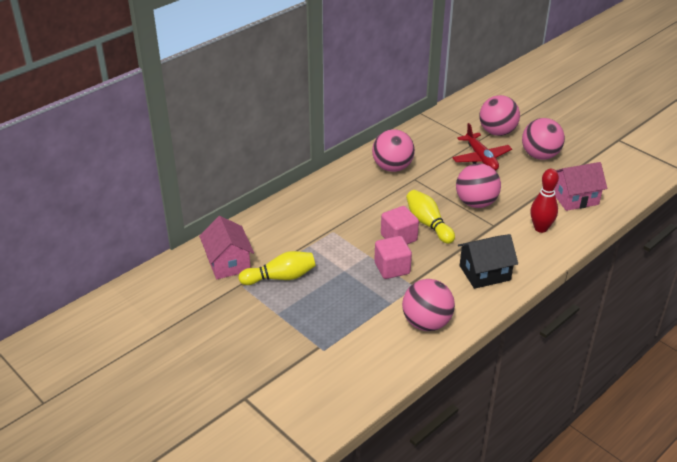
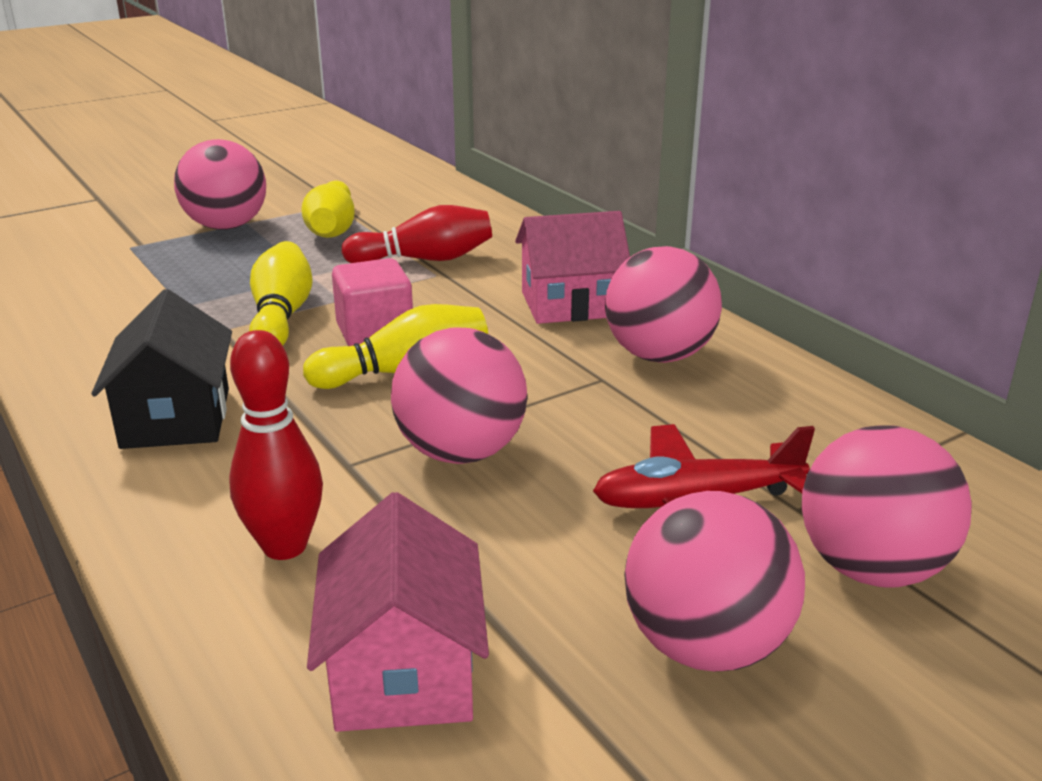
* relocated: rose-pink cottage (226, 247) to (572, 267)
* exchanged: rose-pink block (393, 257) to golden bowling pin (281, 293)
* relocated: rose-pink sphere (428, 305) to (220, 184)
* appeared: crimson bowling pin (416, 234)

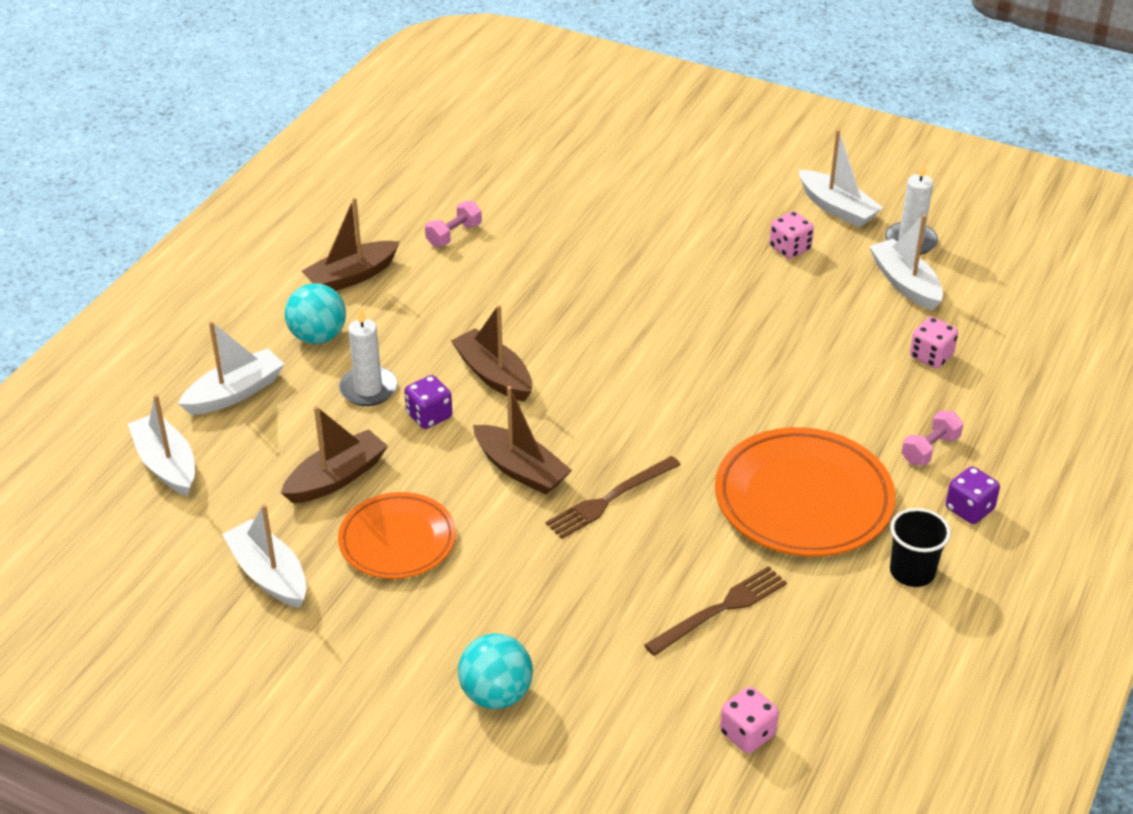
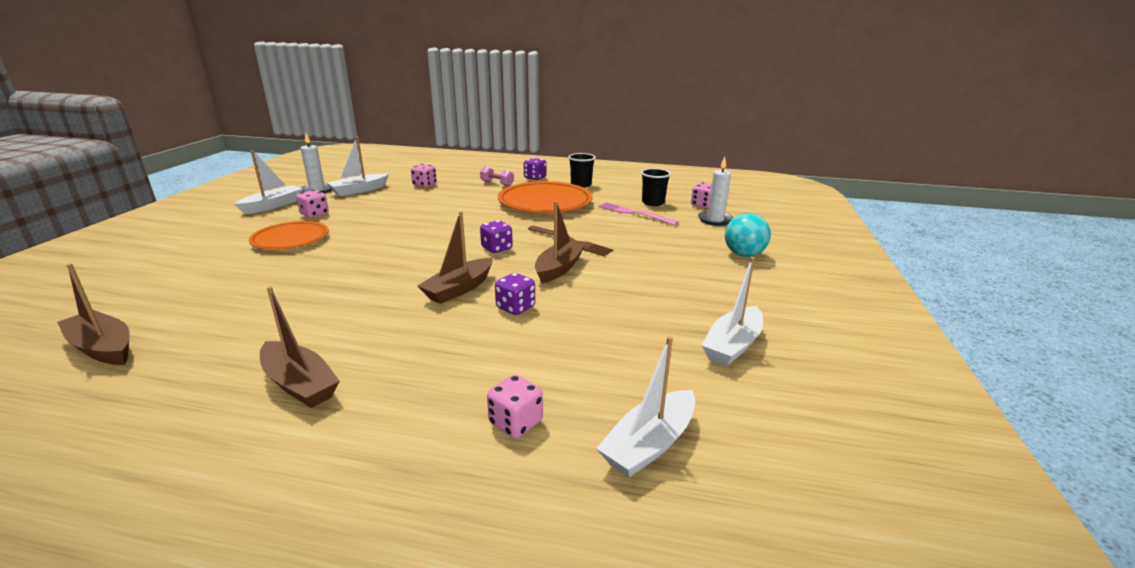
* missing: rose-pink free weight (453, 224)
* missing: turquoise sphere (315, 313)
* relocated: white candle (368, 356) to (716, 191)
* exchanged: white toy boat (231, 368) to rose-pink dice (515, 406)
* relocated: russet toy boat (334, 454) to (93, 314)
* relocated: orange flat dish (397, 535) to (289, 235)
* colour: russet fork (715, 611) to rose-pink fork (638, 213)
* appeared: jet-black beaker (656, 187)
* appeared: purple dice (496, 236)

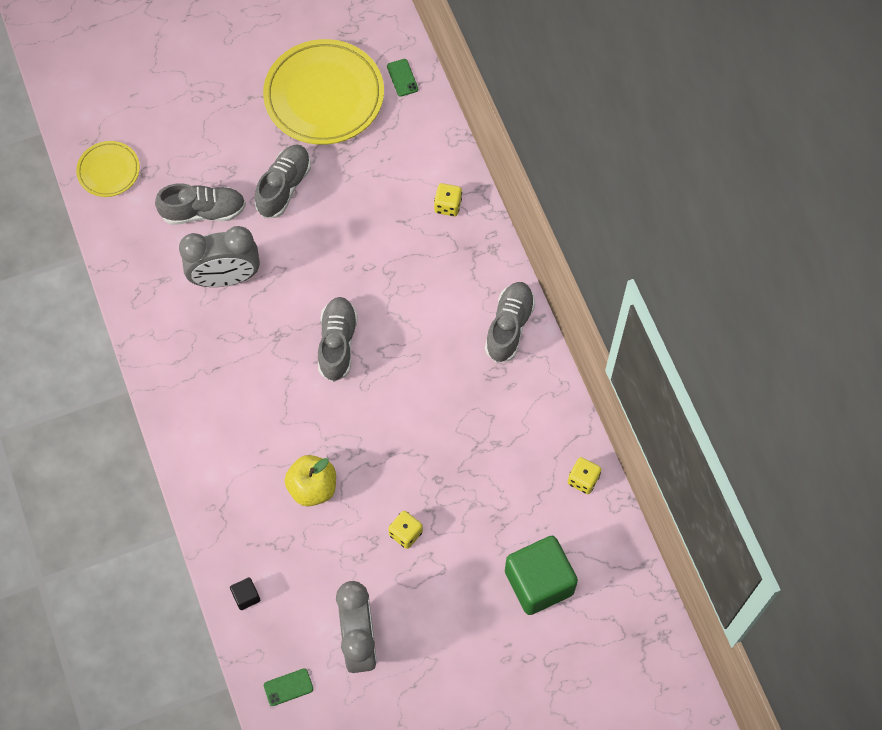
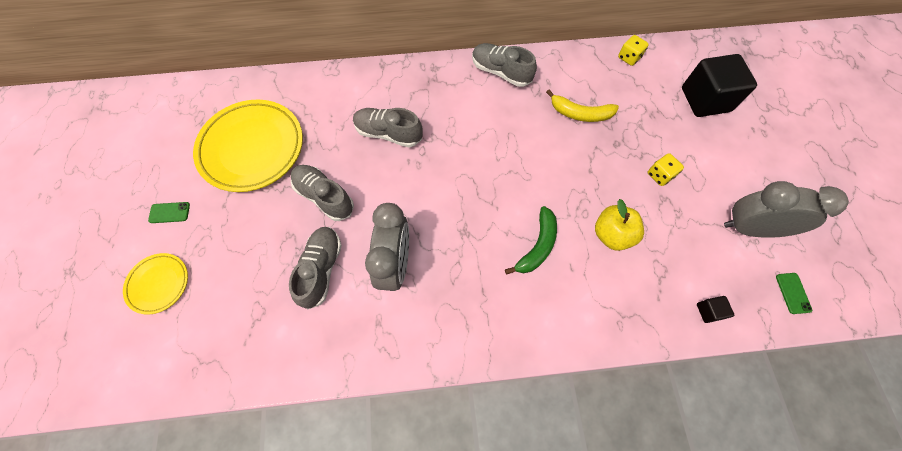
* relocated: leaf-green mobile phone (402, 78) to (169, 212)
* relocated: golden flat dish (108, 169) to (155, 284)
* missing: golden dice (448, 199)
* relocated: gray shoe (338, 339) to (388, 127)
* colour: leaf-green block (541, 575) to jet-black block (719, 85)
* appeared: golden banana fruit (582, 105)
* appeared: leaf-green banana fruit (531, 240)

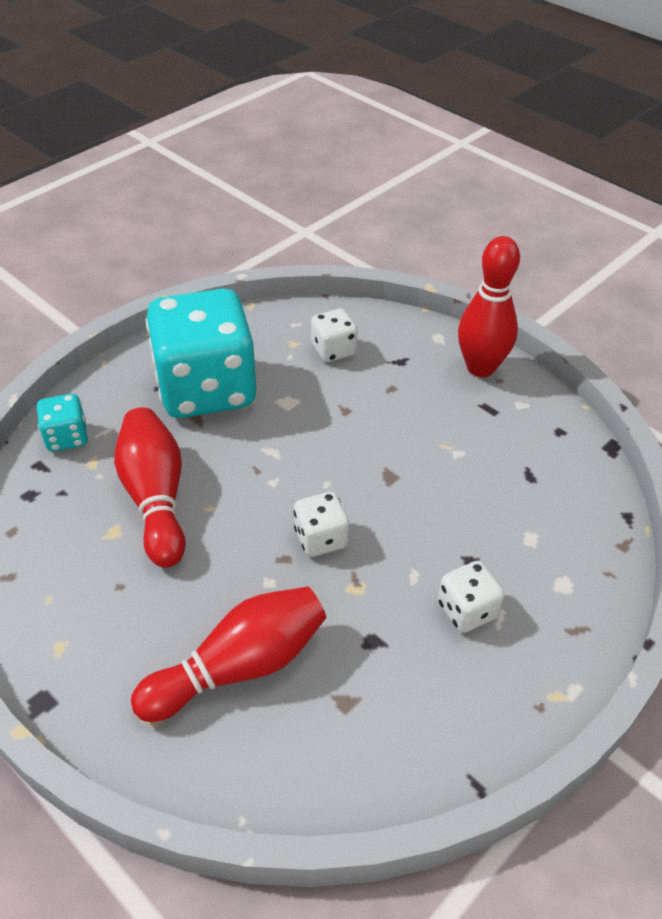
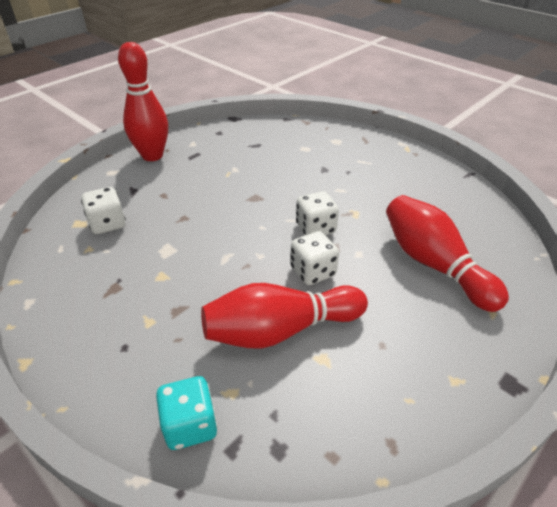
* missing: turquoise dice (201, 353)
* relocated: white dice (471, 597) to (314, 258)

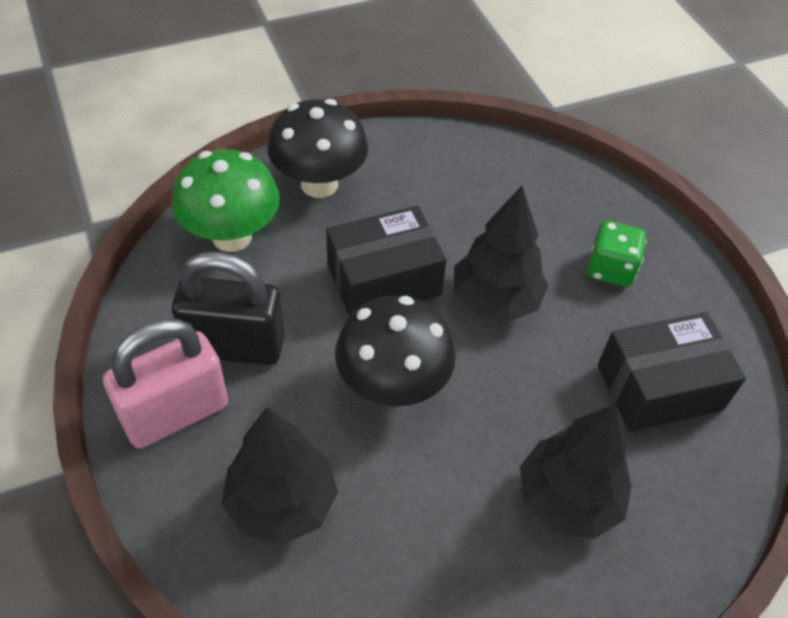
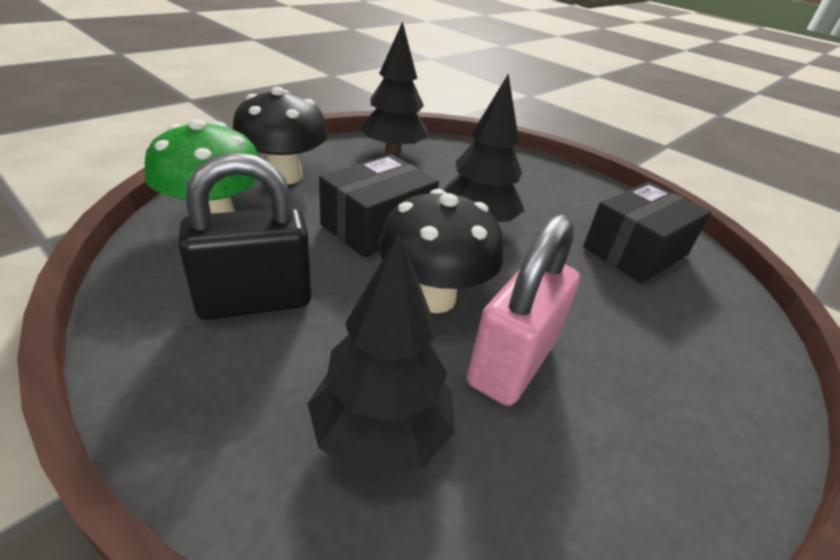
* missing: leaf-green dice (617, 254)
* relocated: rose-pink lock (165, 384) to (523, 310)
* relocated: jet-black fir tree (576, 471) to (393, 87)

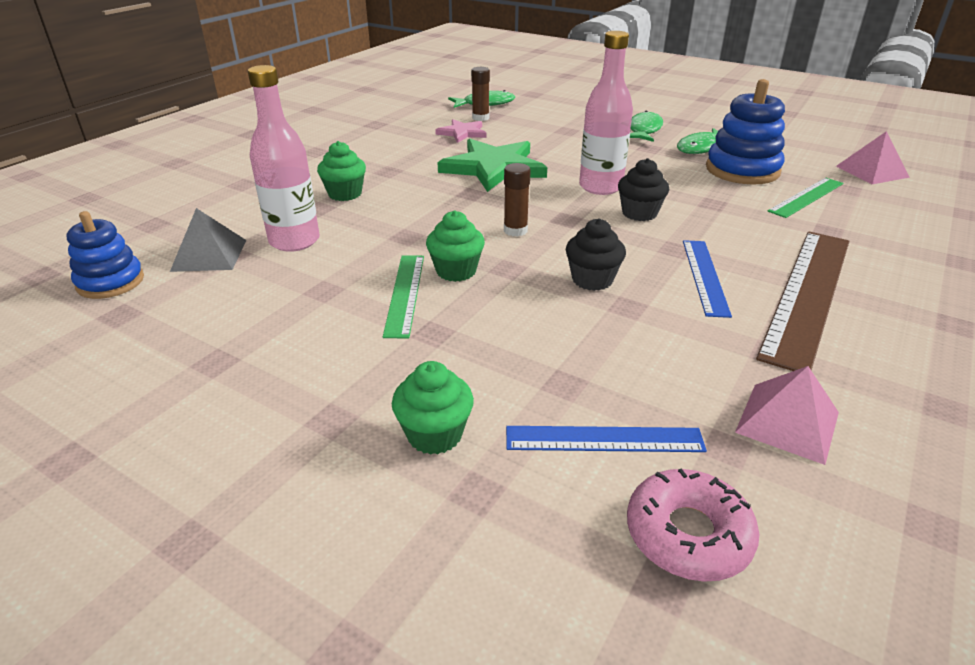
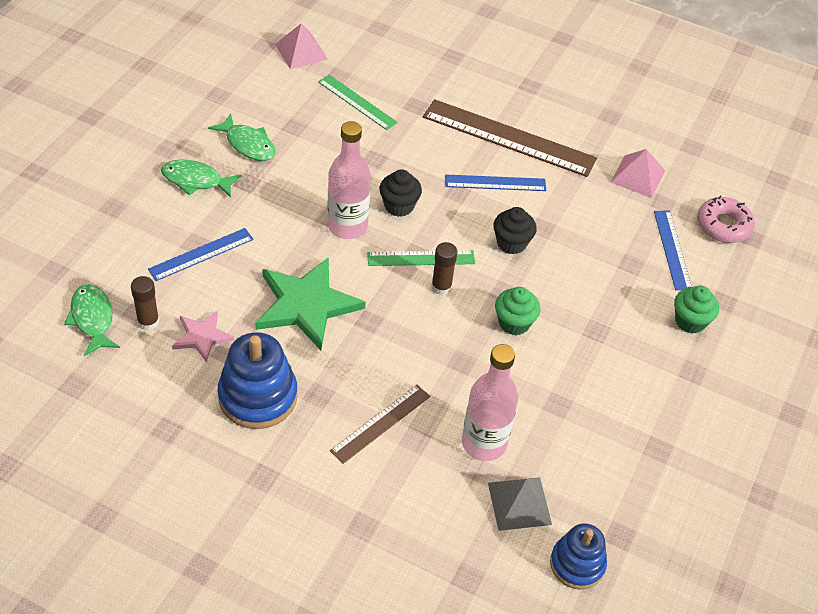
* relocated: blue stacking toy (745, 132) to (258, 380)
* exchanged: leaf-green muffin (341, 171) to russet straightedge (380, 424)
* relocated: leaf-green straightedge (403, 296) to (421, 258)
* appeared: blue straightedge (201, 254)

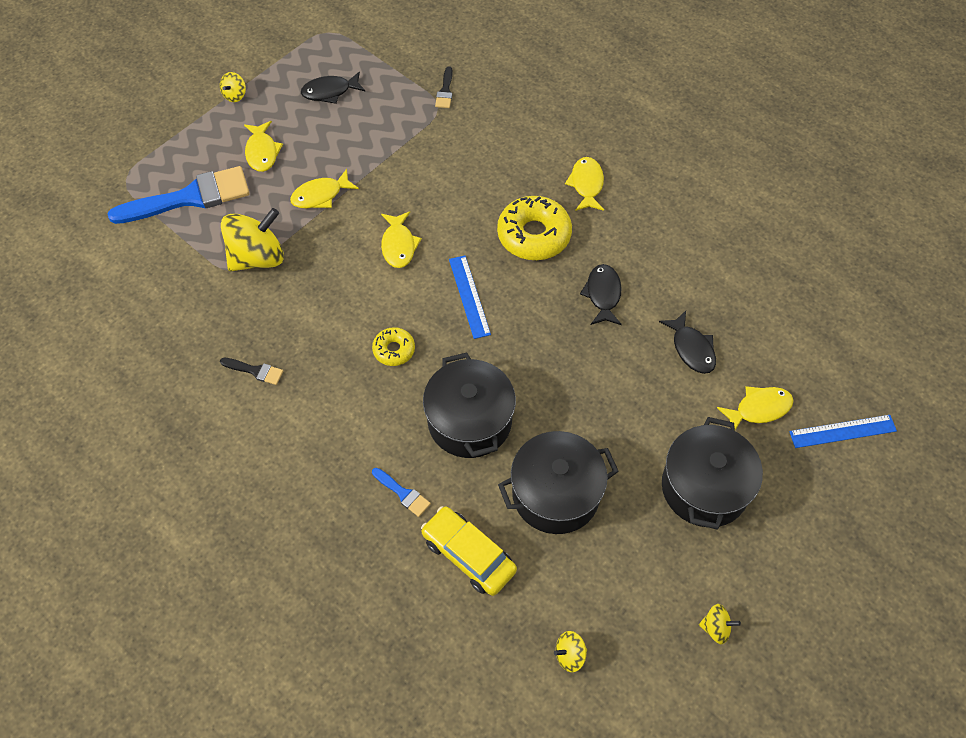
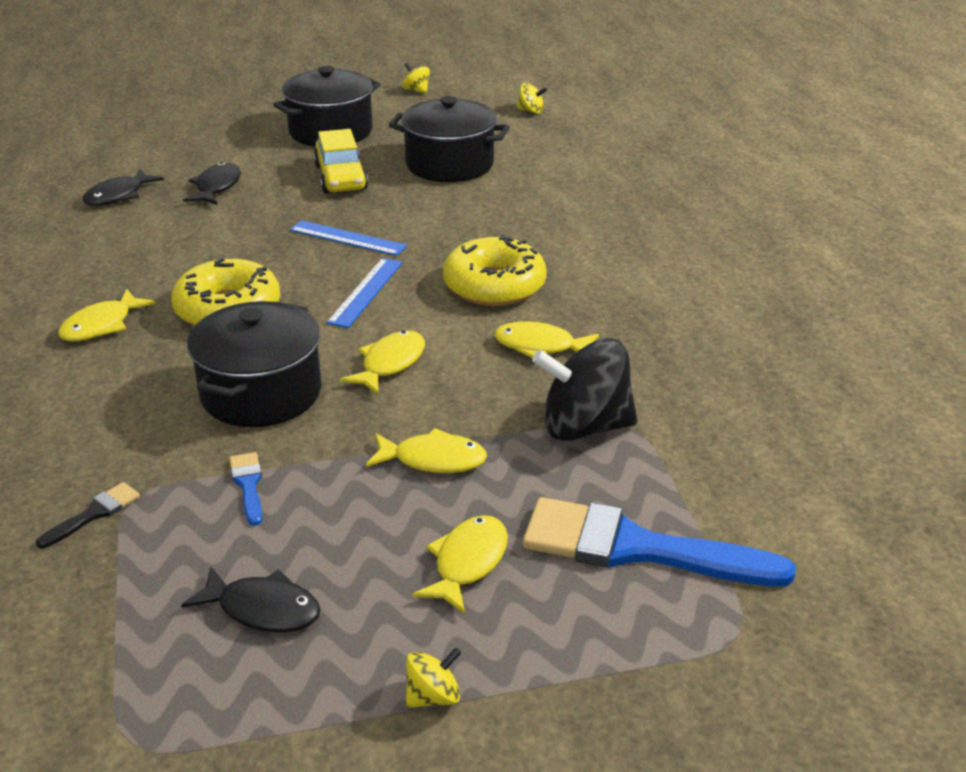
* colour: golden spinning top (252, 239) to jet-black spinning top (585, 389)
* relocated: jet-black fish figure (601, 294) to (123, 187)
* size: golden glazed donut (393, 346) = (494, 270) x1.86
* relocated: jet-black stockpot (469, 405) to (254, 364)
* missing: jet-black brush (251, 371)
* relocated: golden fish figure (755, 408) to (546, 339)
* relocated: blue straightedge (843, 431) to (348, 238)
* relocated: blue brush (401, 492) to (245, 489)
* relocated: golden automobile (469, 551) to (340, 161)

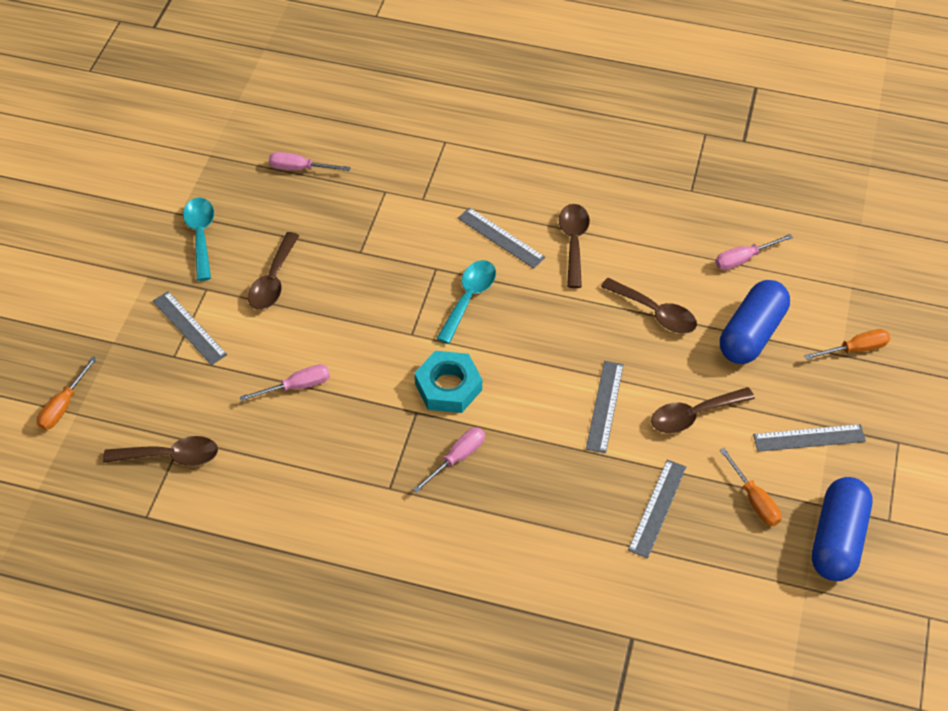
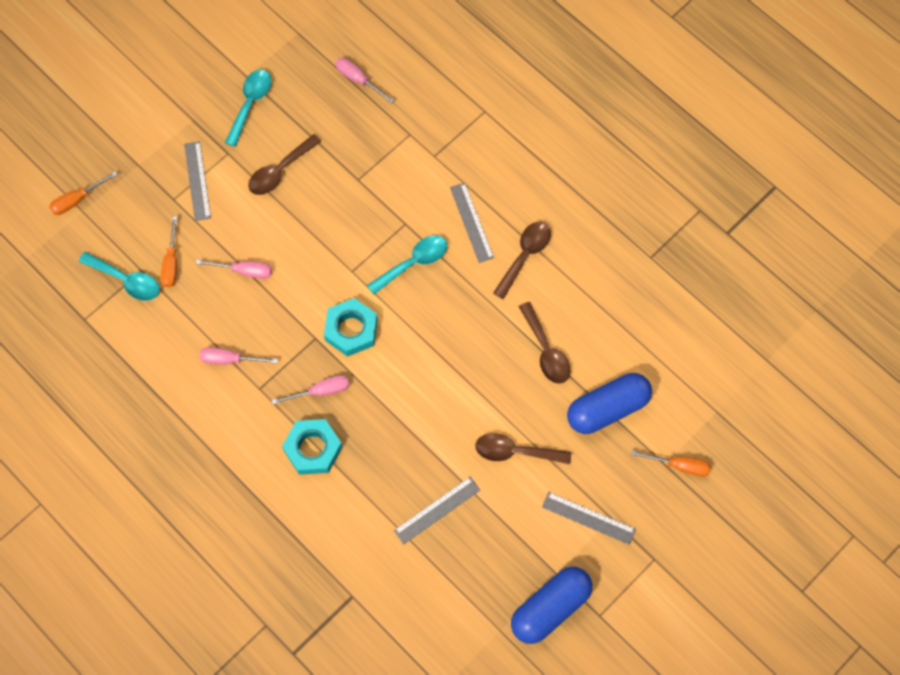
* relocated: rose-pink flat screwdriver (754, 252) to (239, 355)
* missing: gray straightedge (605, 407)
* colour: russet tablespoon (160, 451) to turquoise tablespoon (119, 276)
* relocated: orange flat screwdriver (751, 487) to (169, 251)
* appeared: turquoise nut (312, 447)

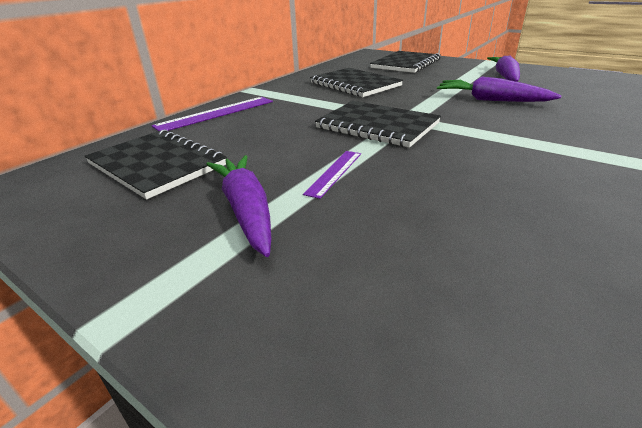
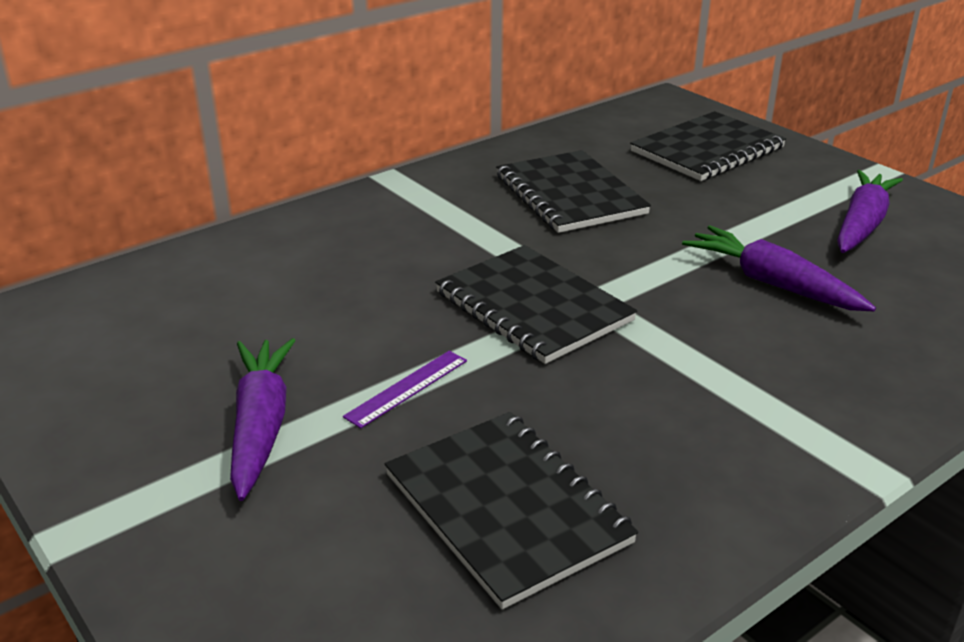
* missing: purple straightedge (212, 114)
* relocated: jet-black notebook (156, 164) to (511, 510)

